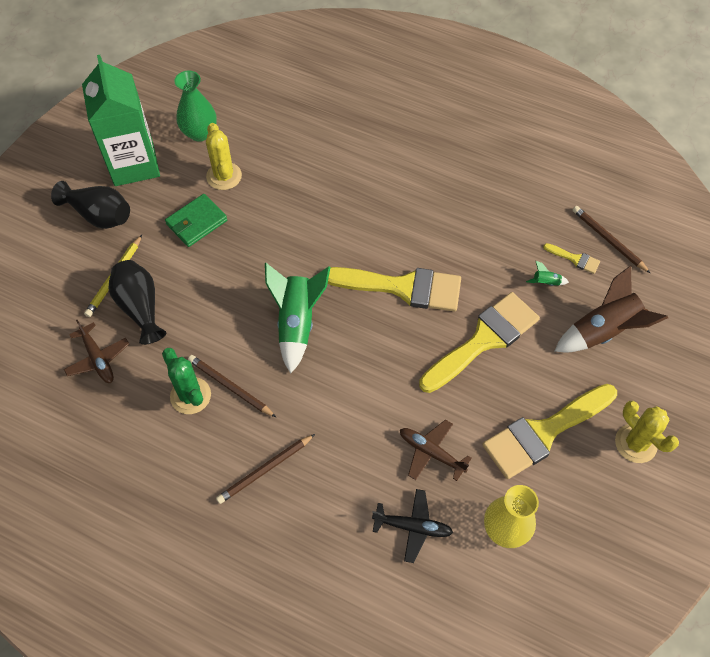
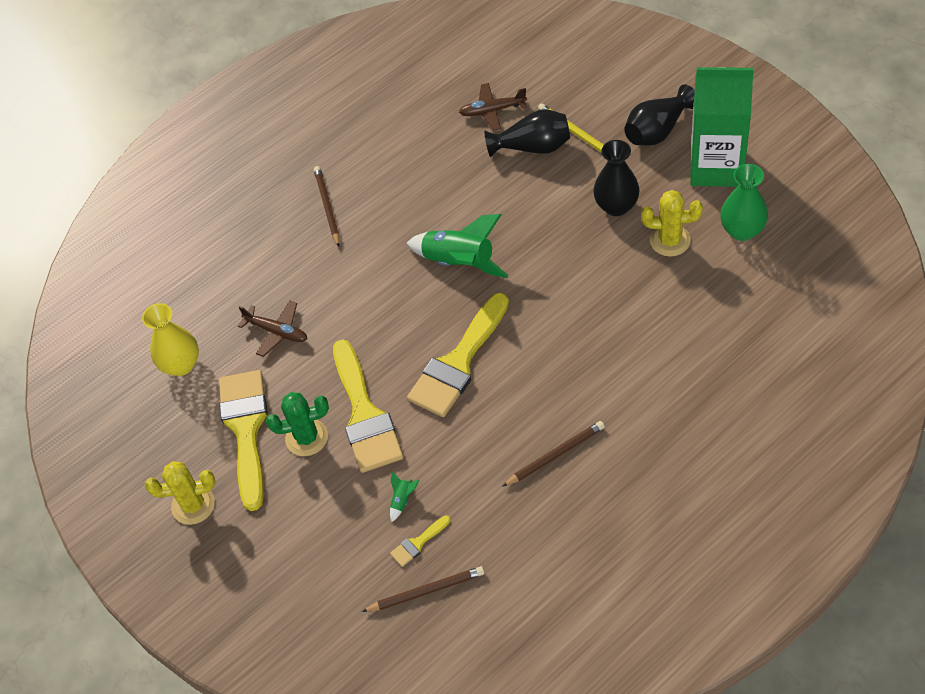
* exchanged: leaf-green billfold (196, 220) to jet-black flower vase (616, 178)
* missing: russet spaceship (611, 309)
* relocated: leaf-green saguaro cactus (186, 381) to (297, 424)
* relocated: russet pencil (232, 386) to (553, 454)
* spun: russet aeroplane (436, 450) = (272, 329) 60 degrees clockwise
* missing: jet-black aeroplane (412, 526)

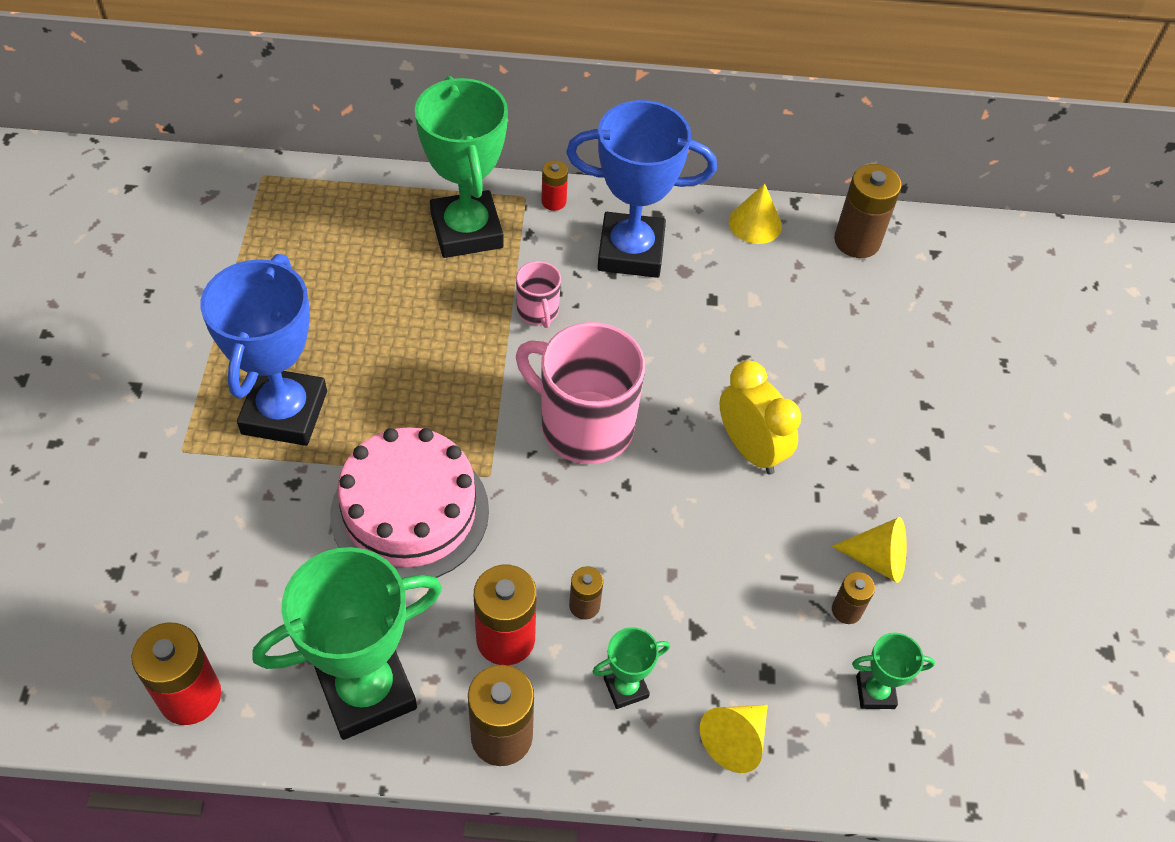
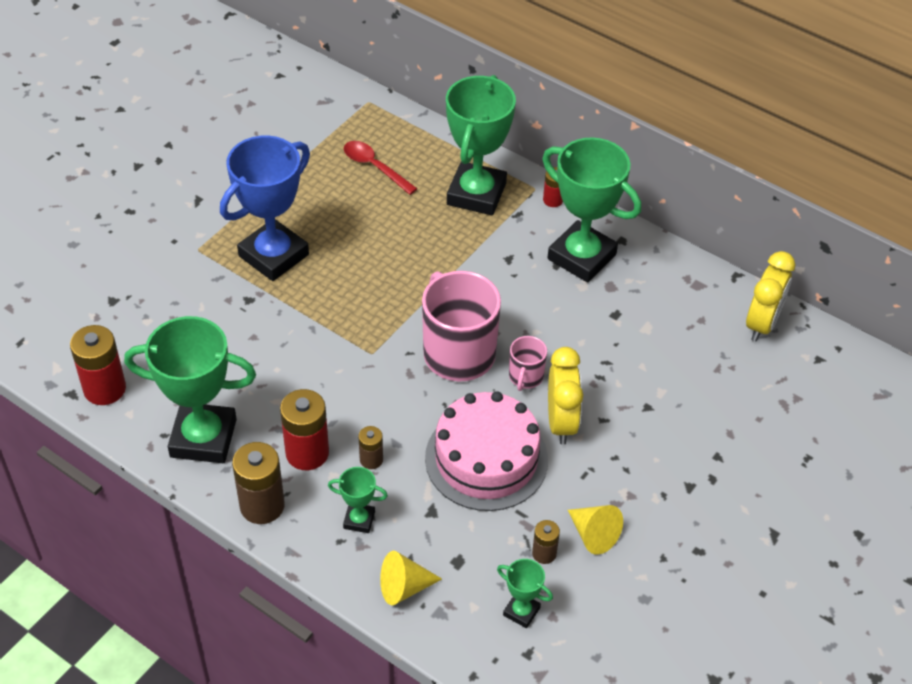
* colour: blue prize cup (641, 189) to leaf-green prize cup (592, 210)
* exchanged: russet AA battery (868, 211) to golden clock (770, 296)
* missing: golden cone (755, 213)
* relocated: rose-pink mug (538, 294) to (528, 363)
* relocated: rose-pink cake (409, 502) to (486, 451)
* appeared: crimson tablespoon (381, 168)

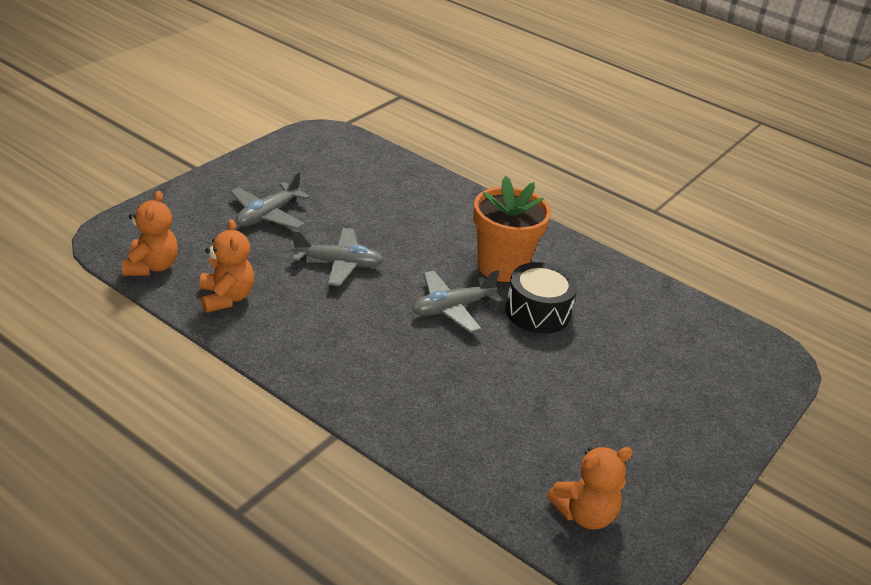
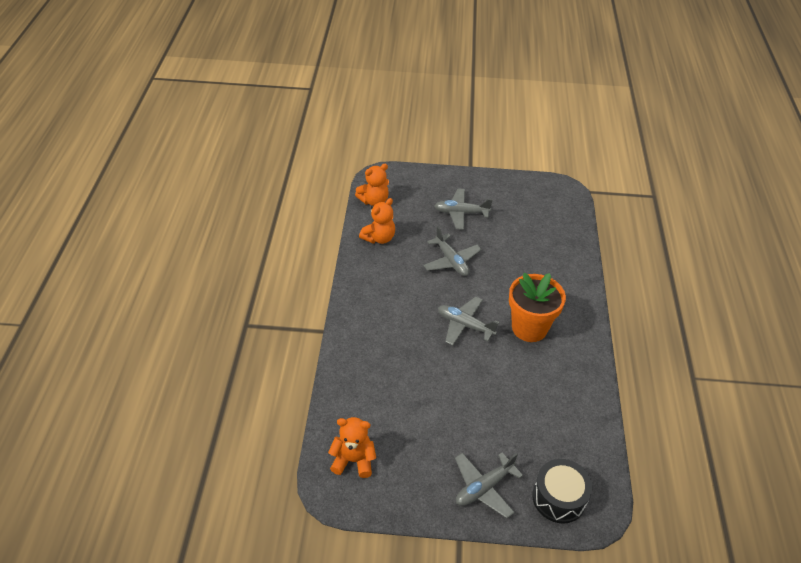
* relocated: jet-black drum (541, 298) to (562, 491)
* spun: orange stuffed bear (590, 488) = (352, 447) 150 degrees clockwise
* appeared: gray aeroplane (489, 485)

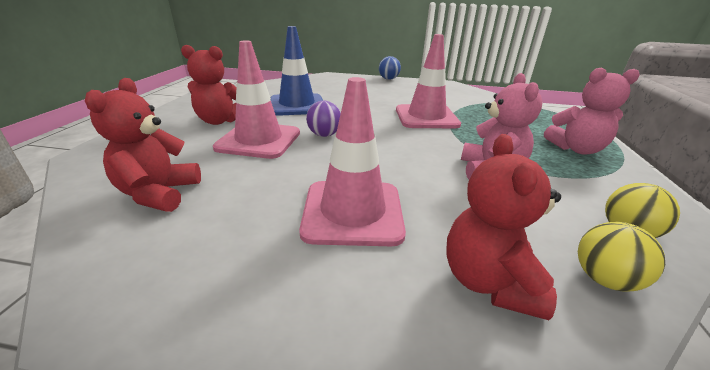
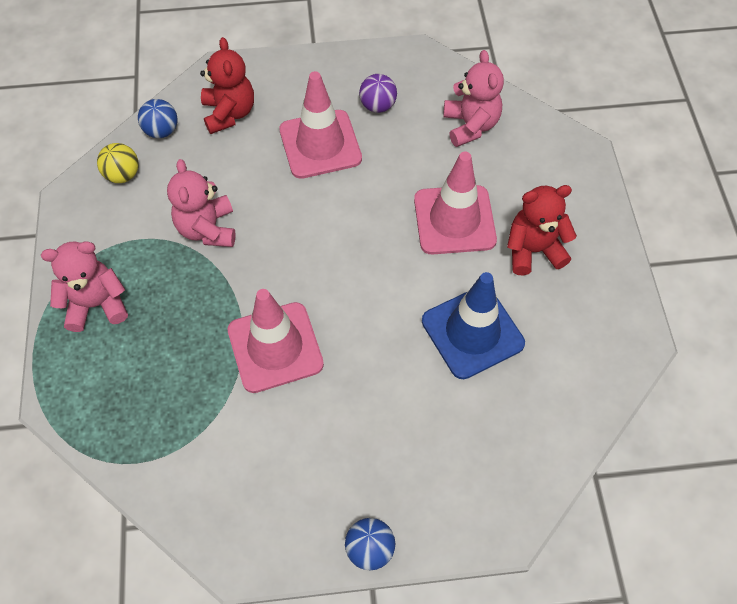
* colour: crimson stuffed bear (143, 145) to rose-pink stuffed bear (473, 98)
* relocated: purple sphere (323, 119) to (378, 93)
* colour: golden sphere (621, 257) to blue sphere (157, 118)

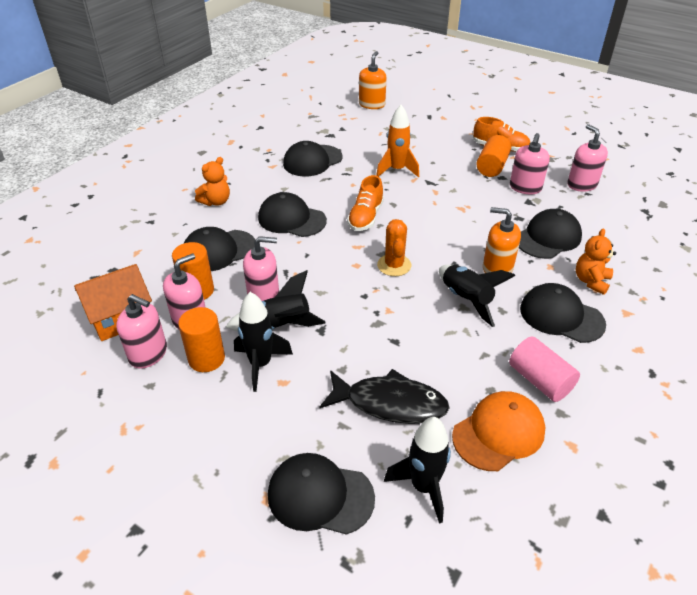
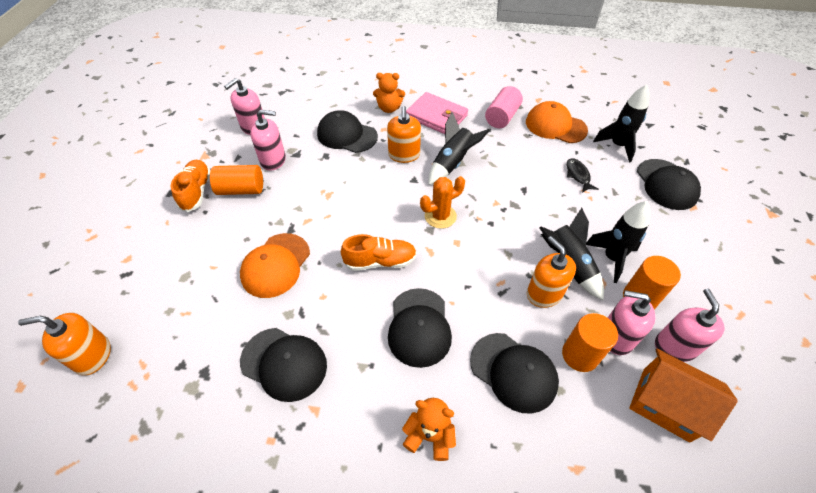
* exchanged: orange spaceship (397, 141) to orange peaked cap (275, 265)
* colour: rose-pink soap pump (261, 268) to orange soap pump (551, 272)
* exchanged: jet-black peaked cap (563, 313) to rose-pink billfold (437, 113)
* size: jet-black fish figure (384, 396) = (583, 175) x0.52

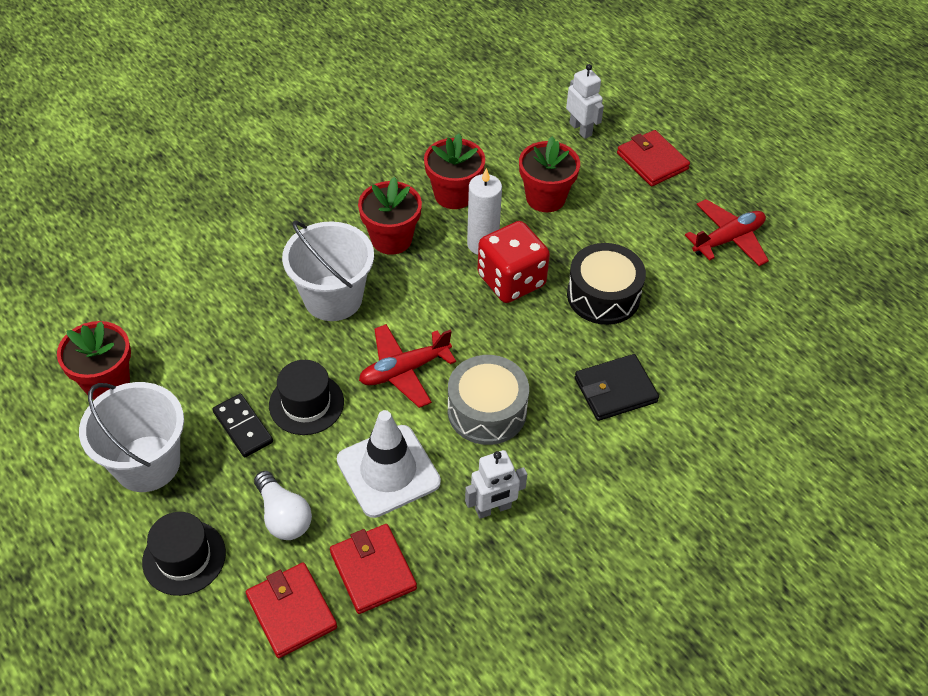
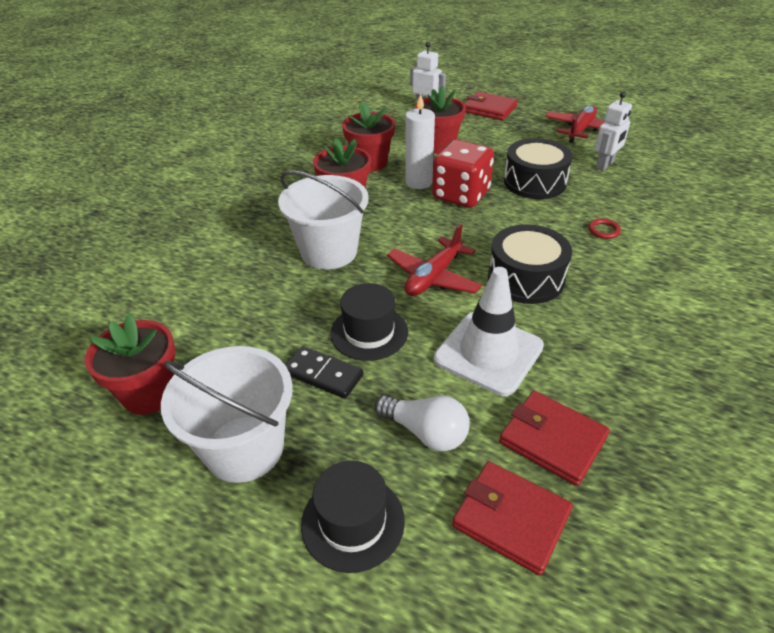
* exchanged: jet-black billfold (617, 387) to crimson torus (604, 229)
* colour: gray drum (488, 400) to jet-black drum (530, 264)
* relocated: white robot figure (496, 484) to (613, 131)

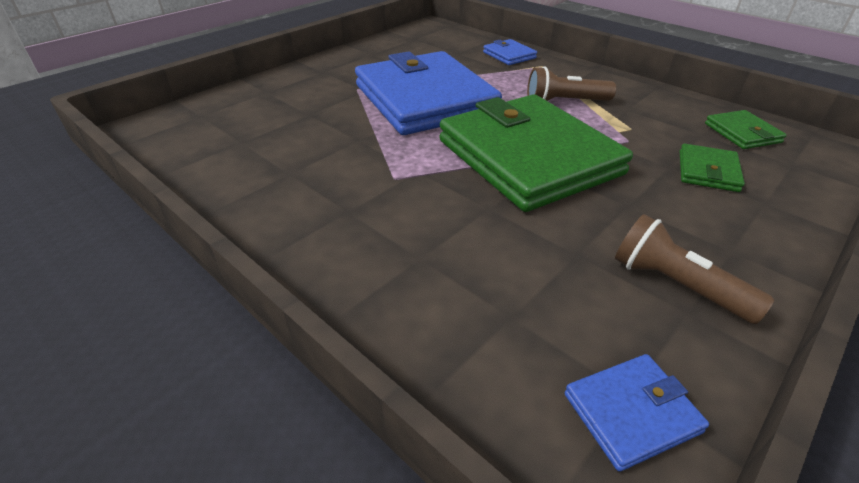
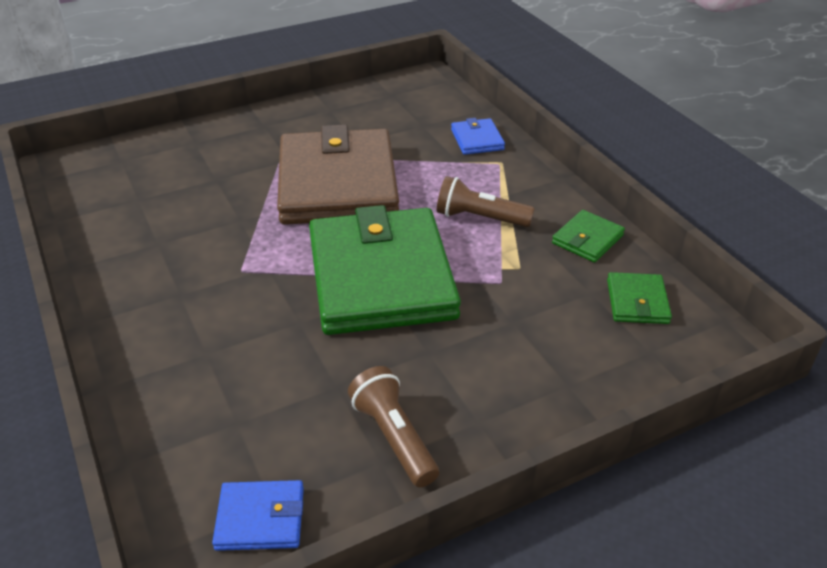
* colour: blue billfold (428, 93) to russet billfold (338, 175)
* relocated: leaf-green billfold (712, 168) to (588, 236)

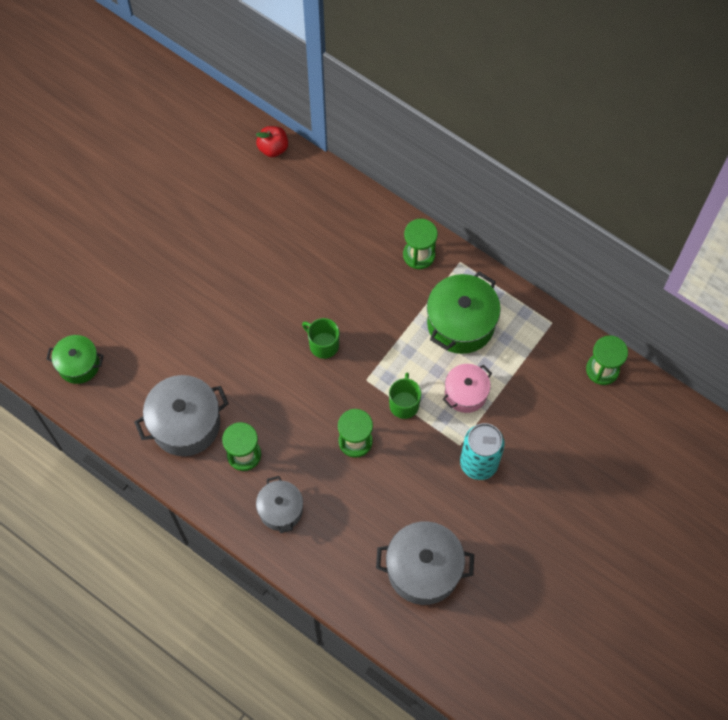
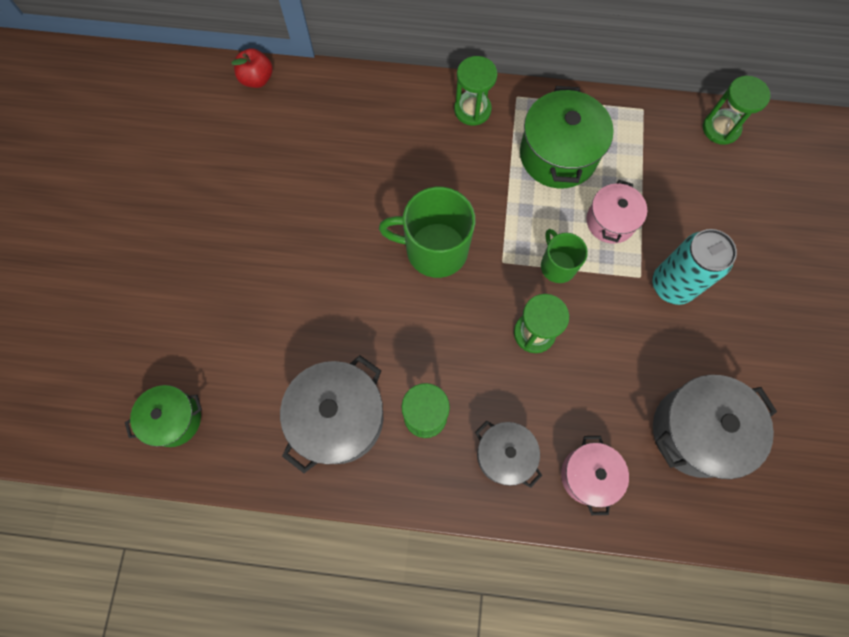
* size: leaf-green mug (320, 338) = (427, 232) x1.73
* appeared: rose-pink stockpot (595, 475)

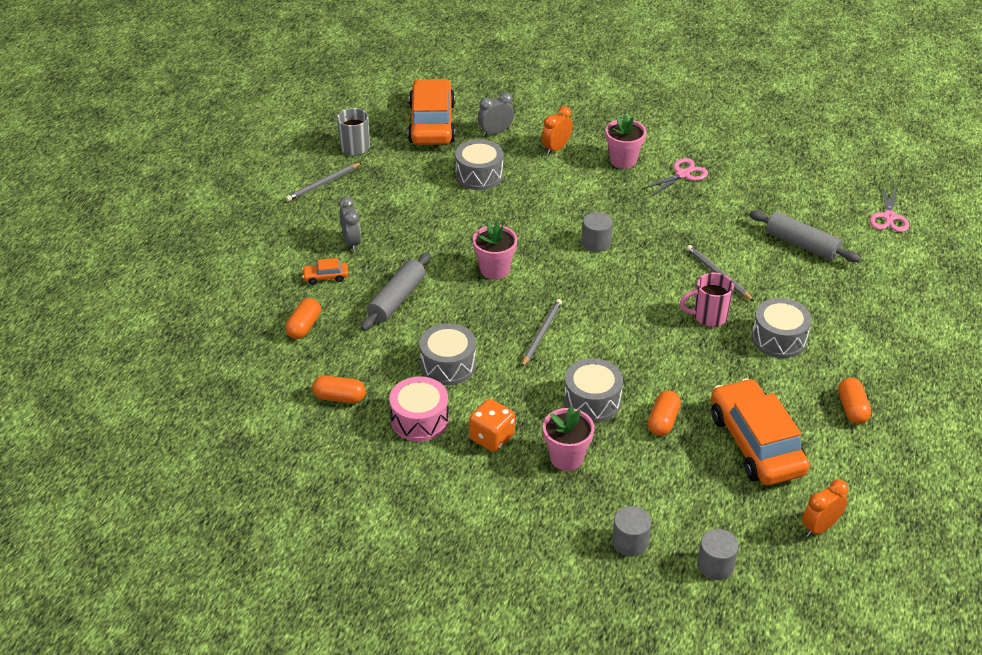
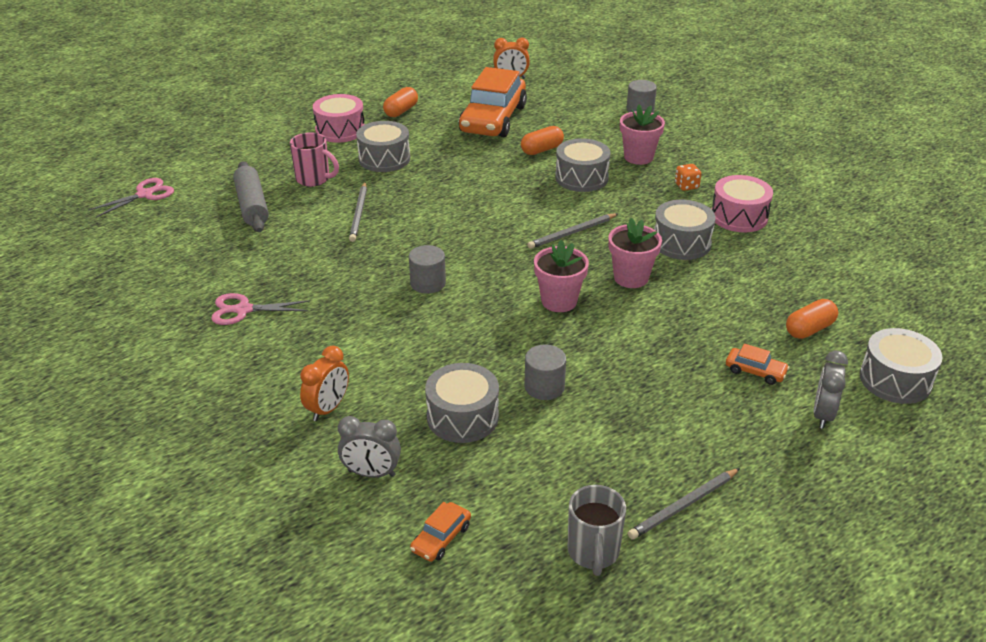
* size: orange automobile (431, 112) = (440, 532) x0.40
* spun: orange clock (557, 130) = (324, 383) 45 degrees counterclockwise
* relocated: rose-pink plant pot (625, 142) to (635, 253)
* spun: gray pencil (324, 182) = (684, 504) 150 degrees clockwise
* relocated: gray clock (350, 224) to (830, 390)
* missing: gray dough roller (396, 291)
* relocated: rose-pink mug (707, 300) to (314, 159)
* missing: orange capsule (339, 389)
* size: orange dice (492, 425) = (688, 177) x0.61
* relocated: gray solid cylinder (718, 554) to (545, 372)
* appeared: rose-pink drum (339, 118)
* appeared: gray drum (901, 366)

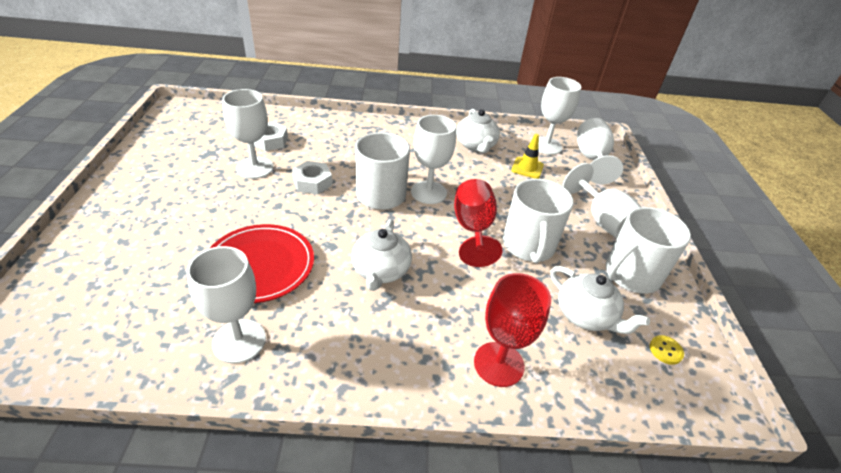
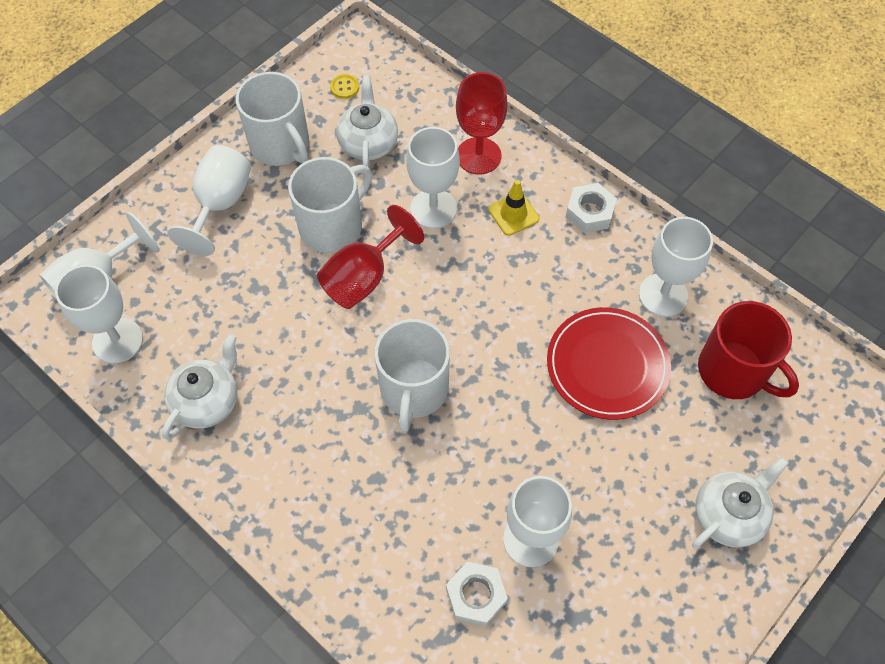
* relocated: white chalice (433, 159) to (433, 177)
* relocated: golden traffic cone (527, 156) to (513, 208)
* relocated: white nut (312, 177) to (591, 208)
* spun: white mug (648, 250) = (272, 119) 45 degrees clockwise
* relocated: white china teapot (381, 255) to (740, 503)
* appeared: crimson mug (748, 350)

